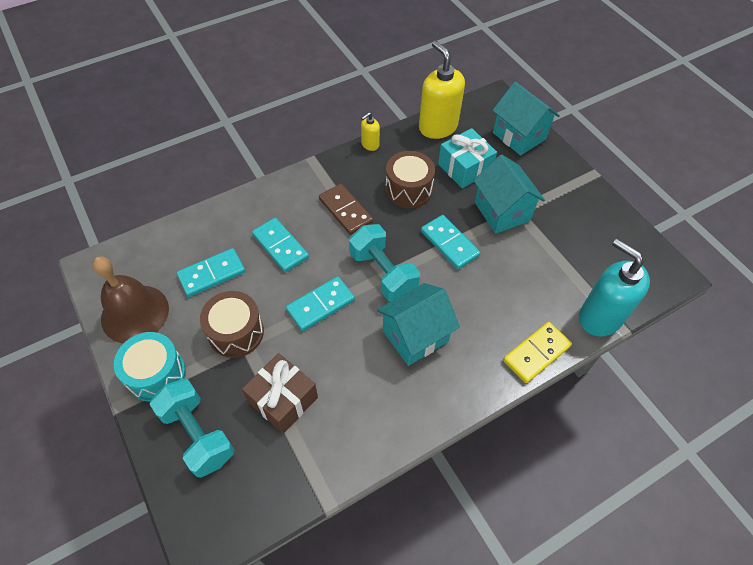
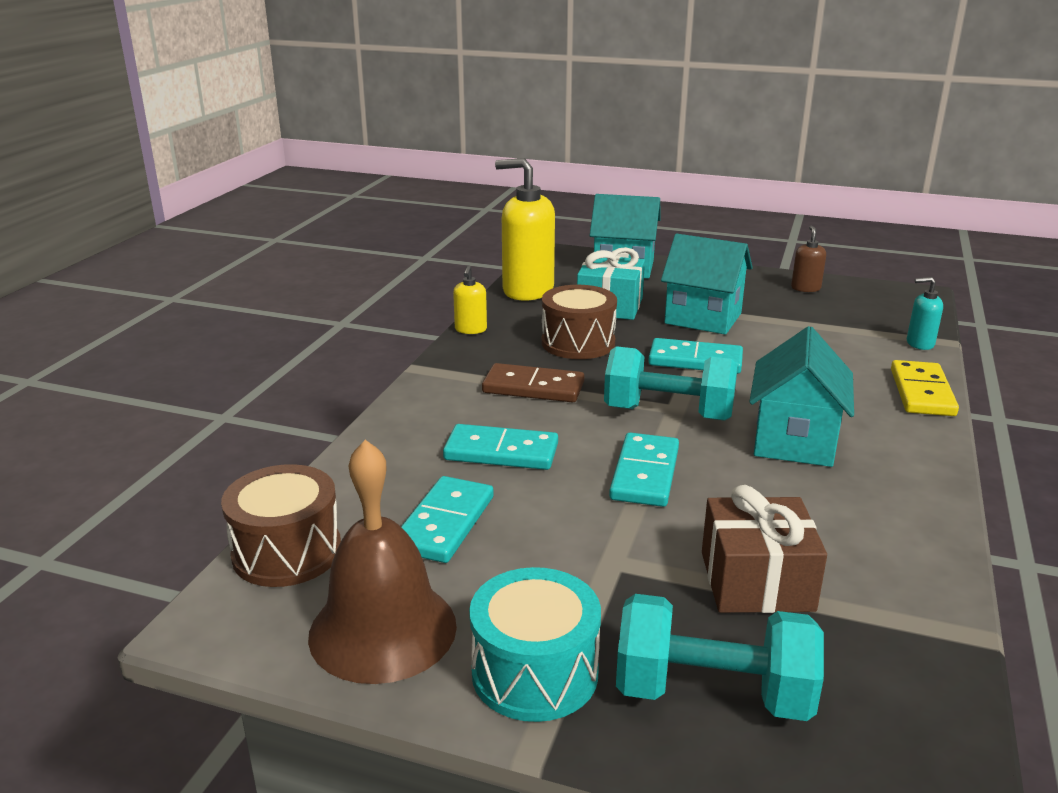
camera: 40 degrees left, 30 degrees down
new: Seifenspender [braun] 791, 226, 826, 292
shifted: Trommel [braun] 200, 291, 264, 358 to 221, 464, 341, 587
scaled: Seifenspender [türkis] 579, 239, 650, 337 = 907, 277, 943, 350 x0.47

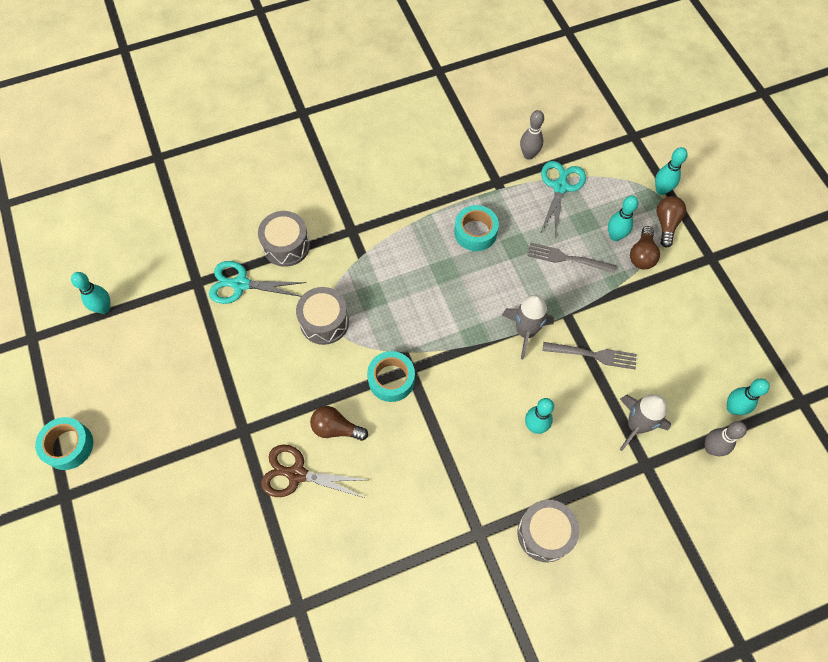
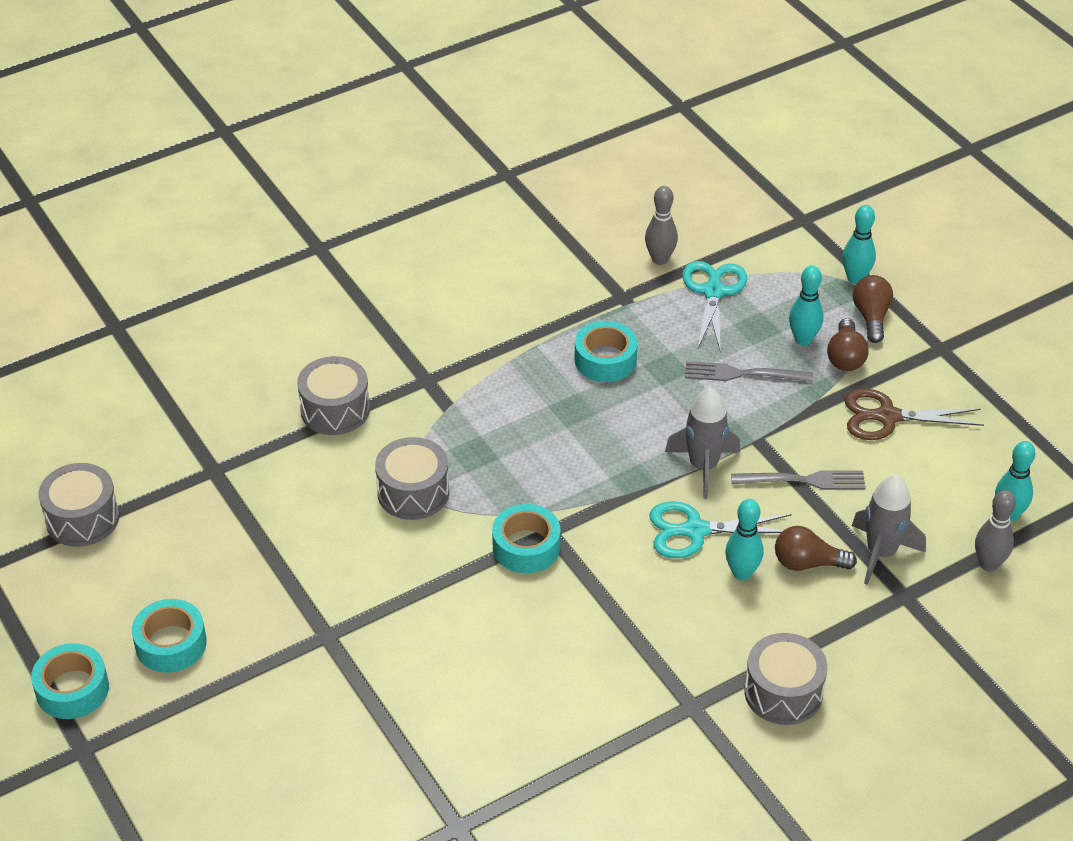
camera: 10 degrees left, 20 degrees down
new: Klebeband [türkis] 132, 599, 207, 673
shifted: Schere [türkis] 209, 261, 306, 304 to 649, 501, 792, 558; Schere [braun] 261, 445, 367, 498 to 844, 389, 984, 440; Glühbirne [braun] 310, 406, 368, 441 to 775, 526, 857, 571
swapped: Bowlingkegel [türkis] 71, 272, 110, 314 to Trommel [grau] 39, 463, 119, 547

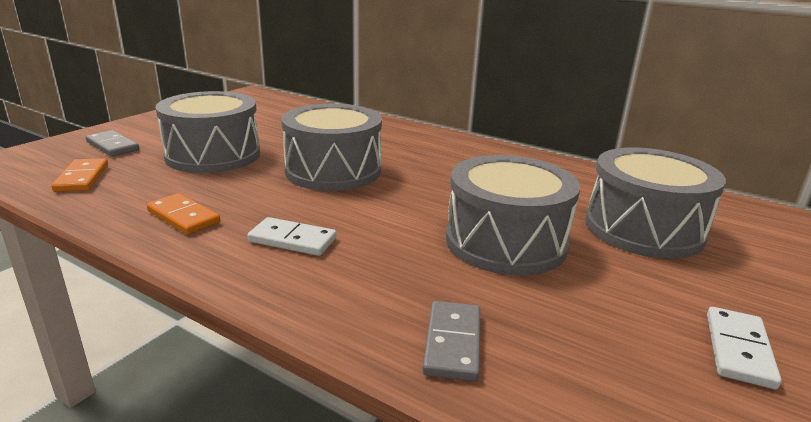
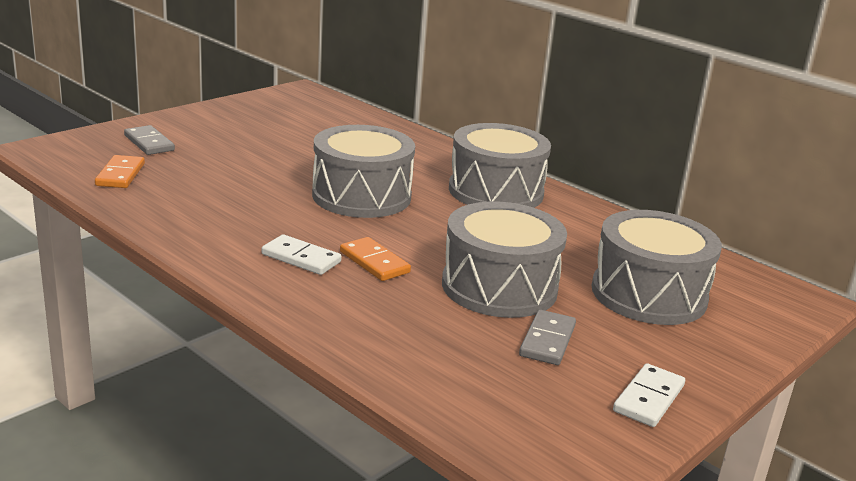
camera: 10 degrees right, 0 degrees up
shifted: Dominostein [orange] 147, 193, 221, 235 to 340, 237, 411, 281; Trommel [grau] 156, 91, 260, 173 to 449, 123, 551, 208; Dominostein [grau] 422, 301, 480, 381 to 519, 310, 576, 365

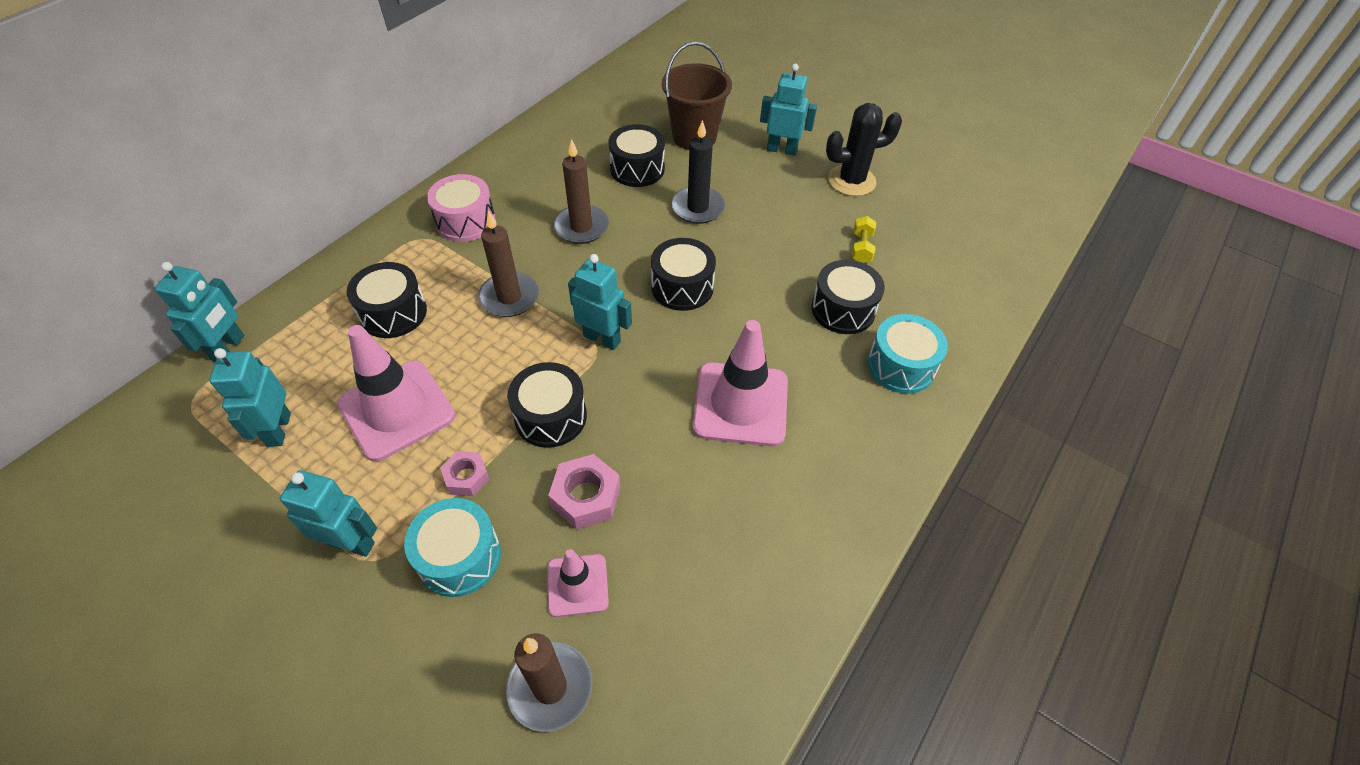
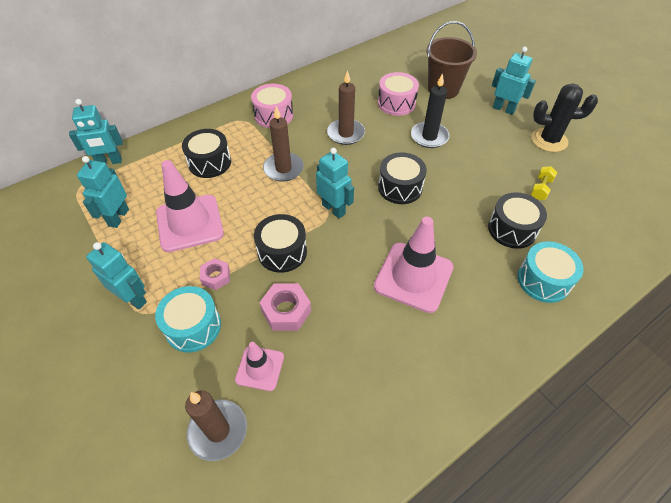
camera: 20 degrees right, 0 degrees up
repainted: Trommel [schwarz] 608, 124, 665, 187 to Trommel [rosa] 378, 72, 419, 116
rotated: Roboter [türkis] 155, 262, 245, 361 = 69, 99, 123, 164 45 degrees clockwise

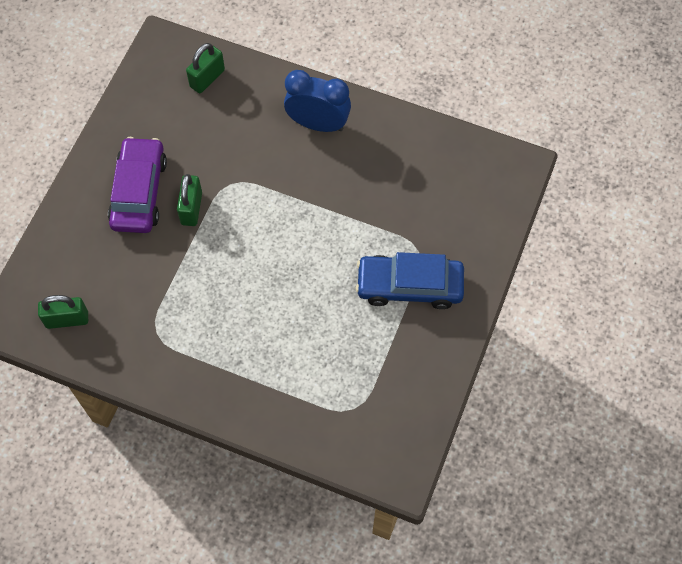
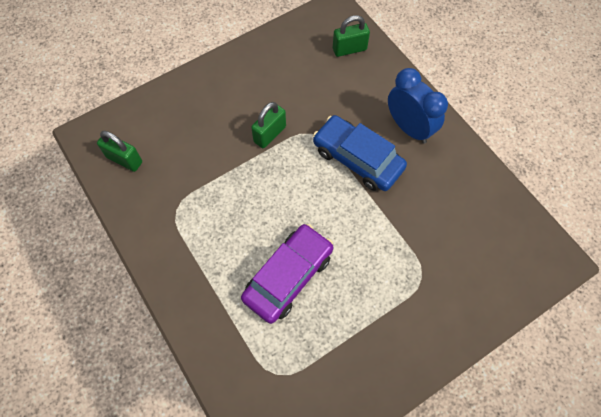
camera: 35 degrees right, 0 degrees up
shifted: Auto [lila] 108, 137, 167, 233 to 241, 224, 333, 324; Auto [blau] 356, 252, 464, 309 to 313, 115, 407, 191

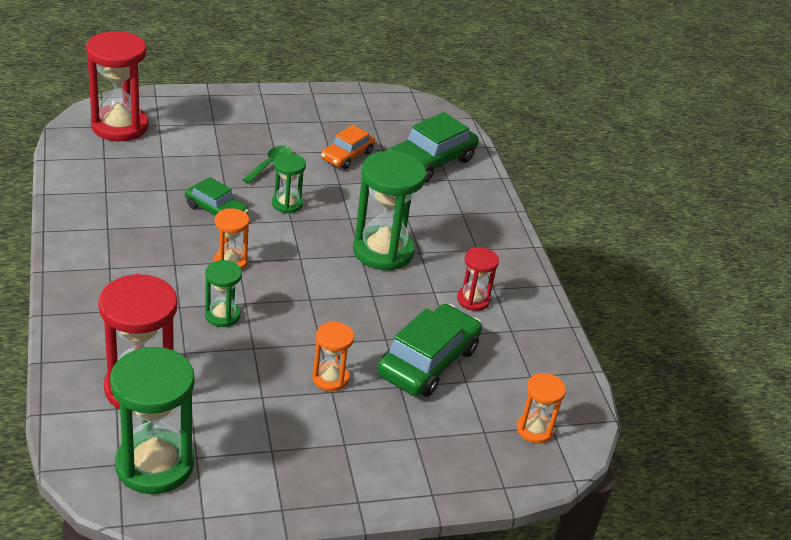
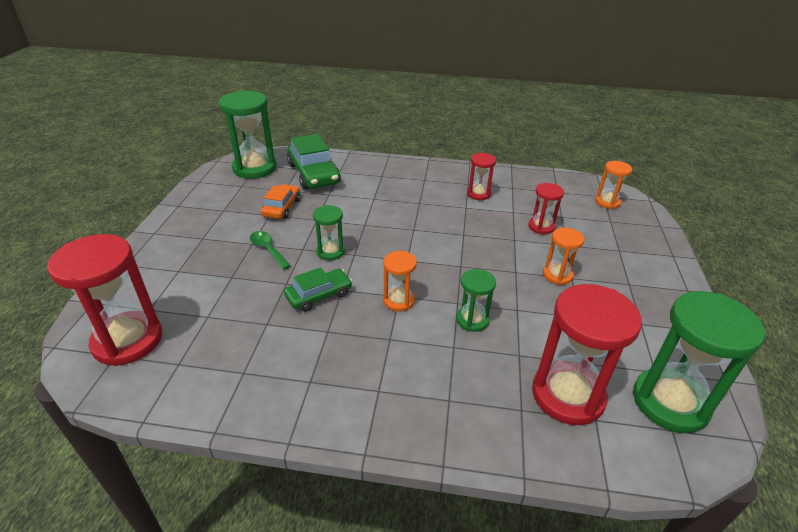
camera: 65 degrees left, 0 degrees up
shifted: Sanduhr [grün] 353, 151, 426, 271 to 219, 91, 277, 179
swapped: Auto [grün] 377, 304, 482, 397 to Sanduhr [rot] 528, 183, 564, 234
rotated: Auto [orange] 321, 125, 375, 169 = 261, 184, 300, 219 135 degrees counterclockwise

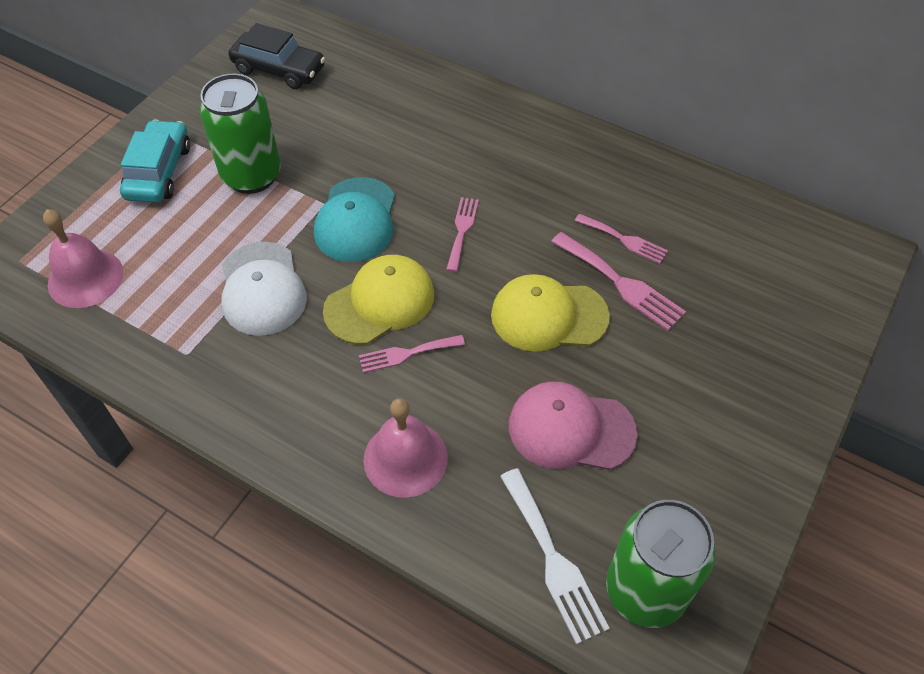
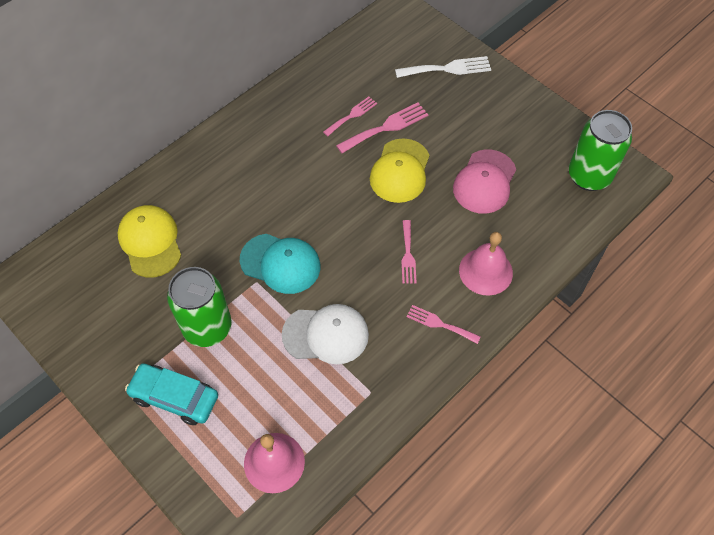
camera: 75 degrees left, 5 degrees up
gone: Auto [schwarz] 229, 23, 325, 89
shifted: Kappe [gelb] 323, 255, 434, 345 to 118, 205, 182, 278; Gabel [rosa] 446, 197, 479, 272 to 407, 305, 481, 344; Gabel [weiß] 500, 468, 610, 644 to 395, 56, 491, 78

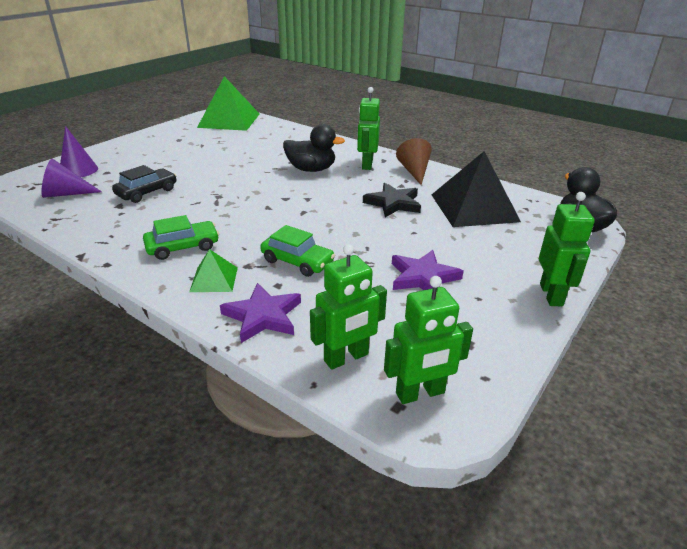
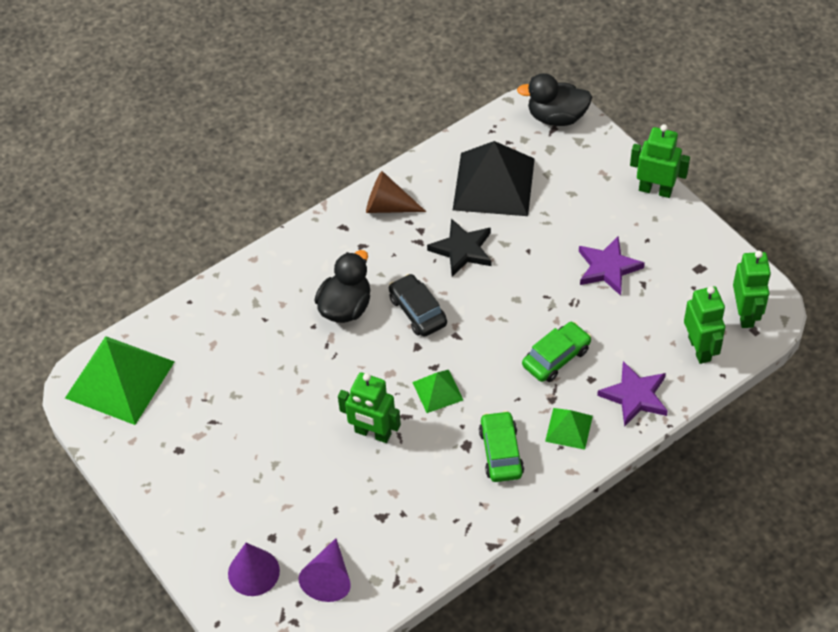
camera: 70 degrees left, 20 degrees up
new: Pyramide [grün] 412, 370, 463, 413
shifted: Auto [schwarz] 112, 165, 176, 203 to 389, 274, 447, 337; Roboter [grün] 357, 87, 380, 170 to 338, 372, 401, 443

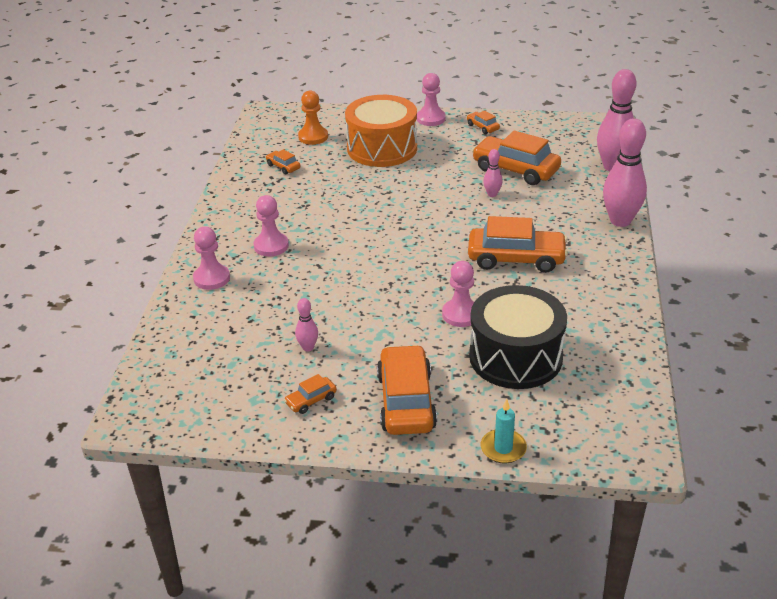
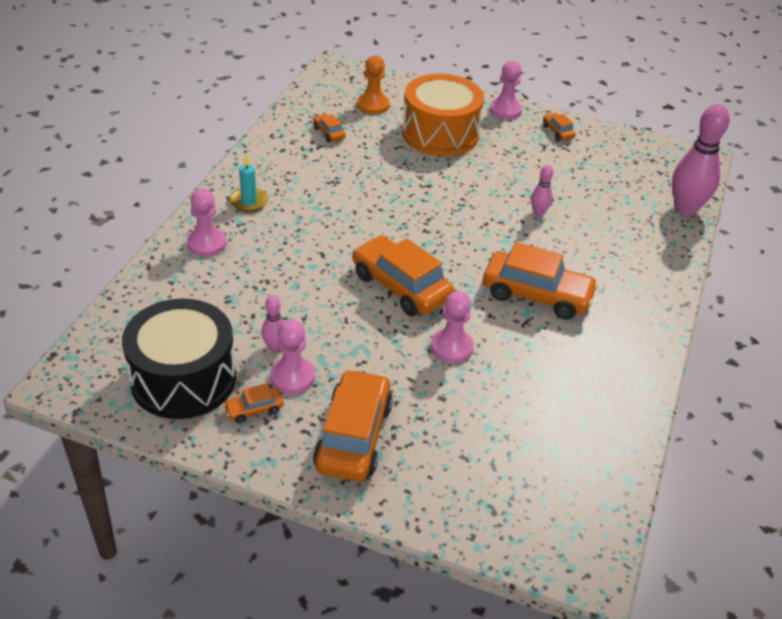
camera: 10 degrees right, 5 degrees up
gone: Bowlingkegel [rosa] 603, 118, 647, 227
shifted: Bauer [rosa] 254, 195, 289, 256 to 270, 320, 315, 394; Trommel [schwarz] 469, 285, 567, 389 to 122, 299, 236, 419; Auto [orange] 472, 130, 561, 185 to 352, 235, 454, 316; Kerze [türkis] 481, 399, 527, 464 to 230, 154, 268, 212

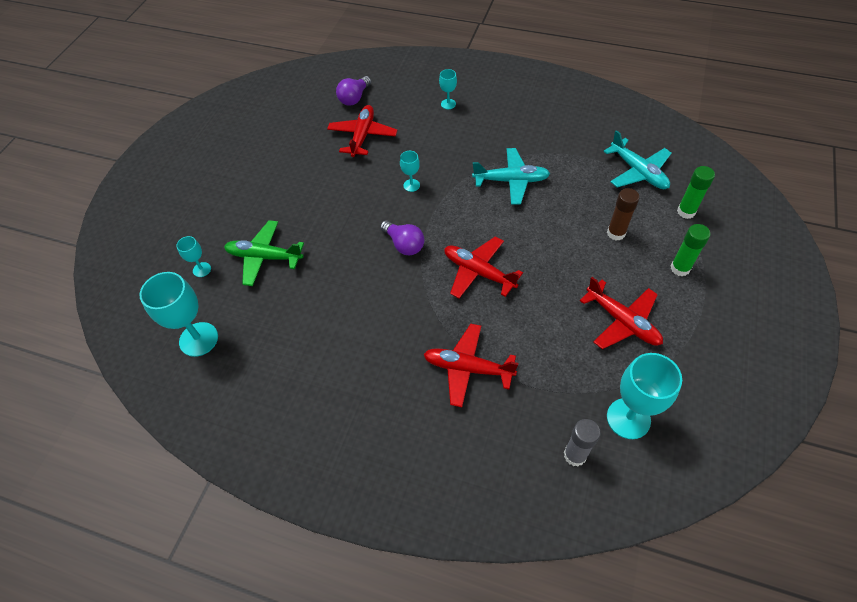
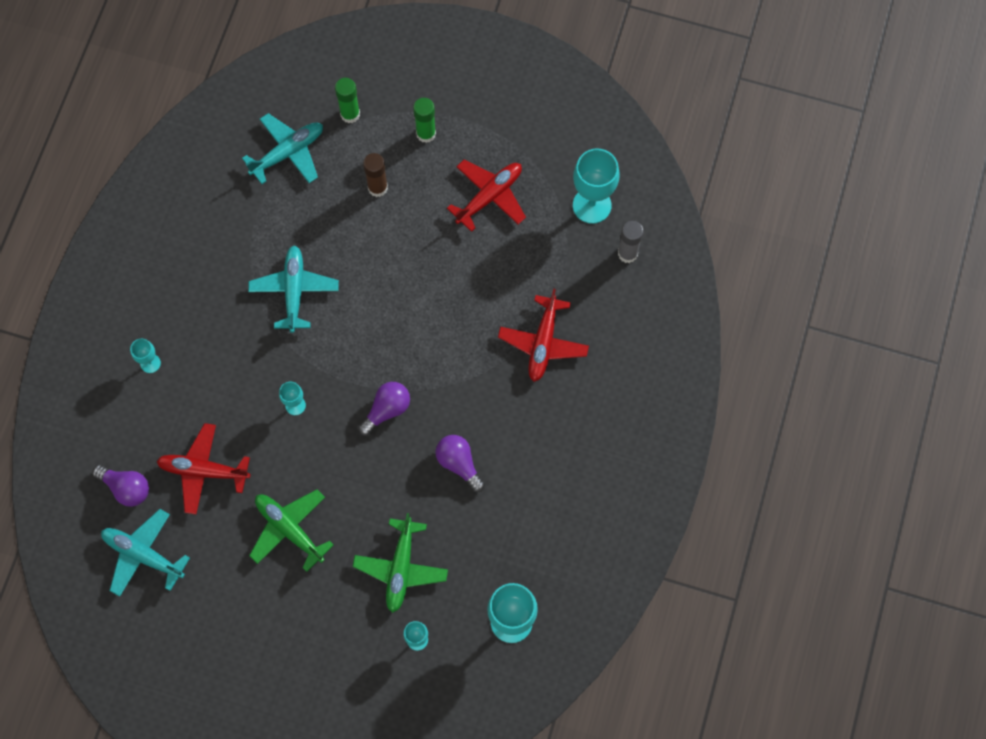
camera: 95 degrees left, 15 degrees up
gone: Flugzeug [rot] 444, 236, 523, 298
new: Flugzeug [türkis] 101, 509, 190, 597; Flugzeug [grün] 249, 489, 334, 572; Glühbirne [lila] 436, 435, 485, 492

